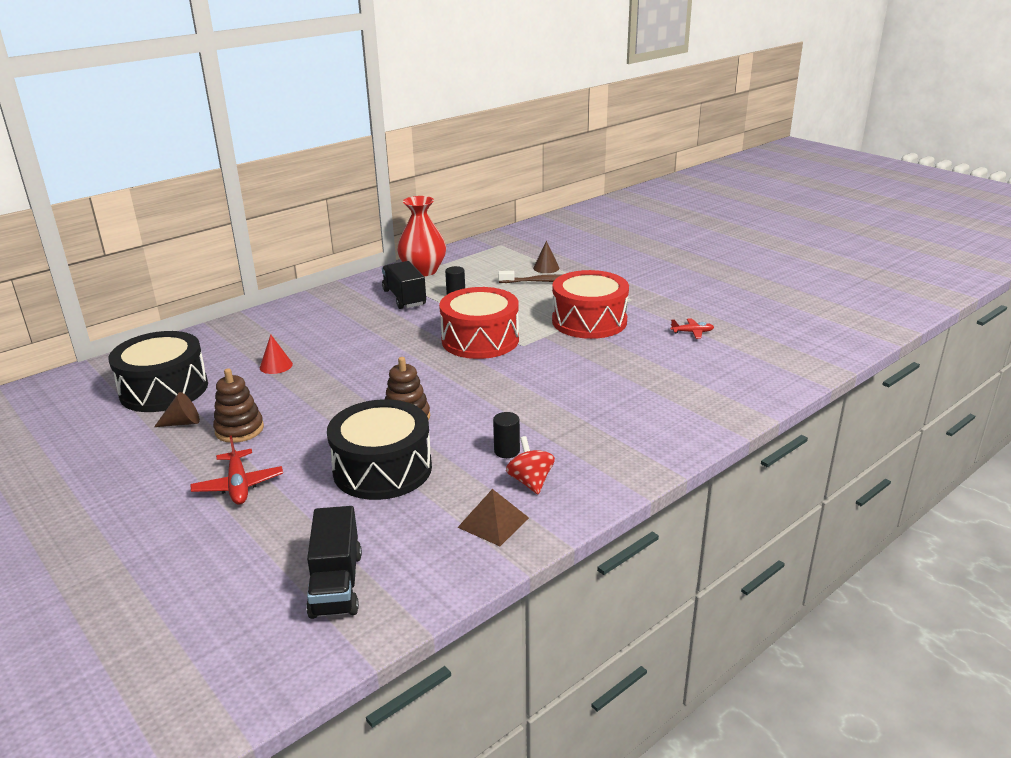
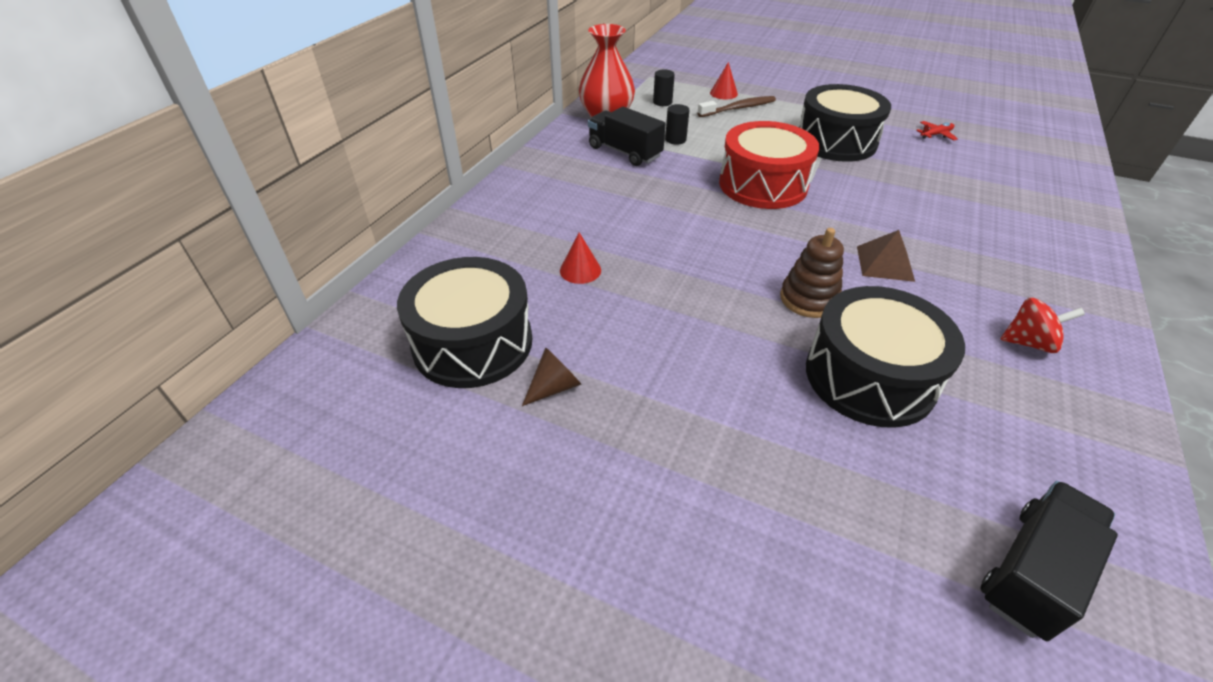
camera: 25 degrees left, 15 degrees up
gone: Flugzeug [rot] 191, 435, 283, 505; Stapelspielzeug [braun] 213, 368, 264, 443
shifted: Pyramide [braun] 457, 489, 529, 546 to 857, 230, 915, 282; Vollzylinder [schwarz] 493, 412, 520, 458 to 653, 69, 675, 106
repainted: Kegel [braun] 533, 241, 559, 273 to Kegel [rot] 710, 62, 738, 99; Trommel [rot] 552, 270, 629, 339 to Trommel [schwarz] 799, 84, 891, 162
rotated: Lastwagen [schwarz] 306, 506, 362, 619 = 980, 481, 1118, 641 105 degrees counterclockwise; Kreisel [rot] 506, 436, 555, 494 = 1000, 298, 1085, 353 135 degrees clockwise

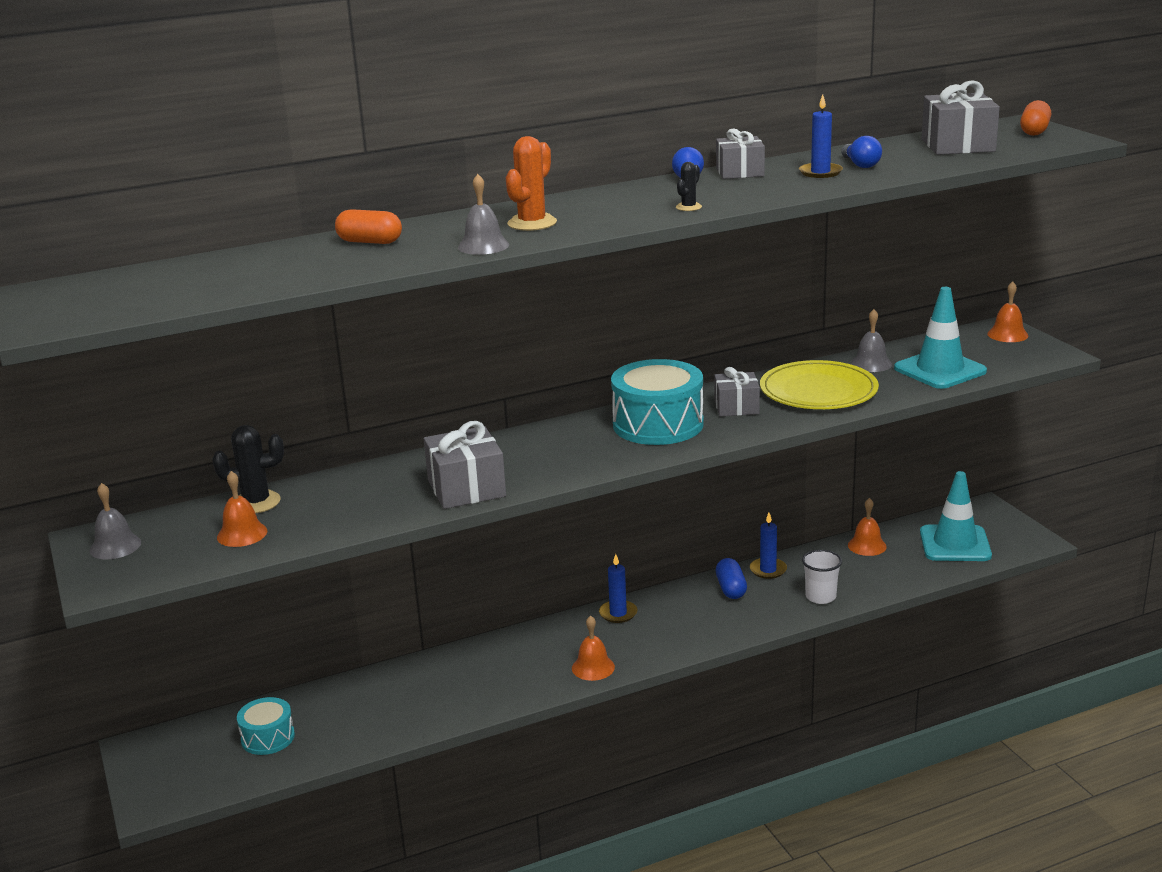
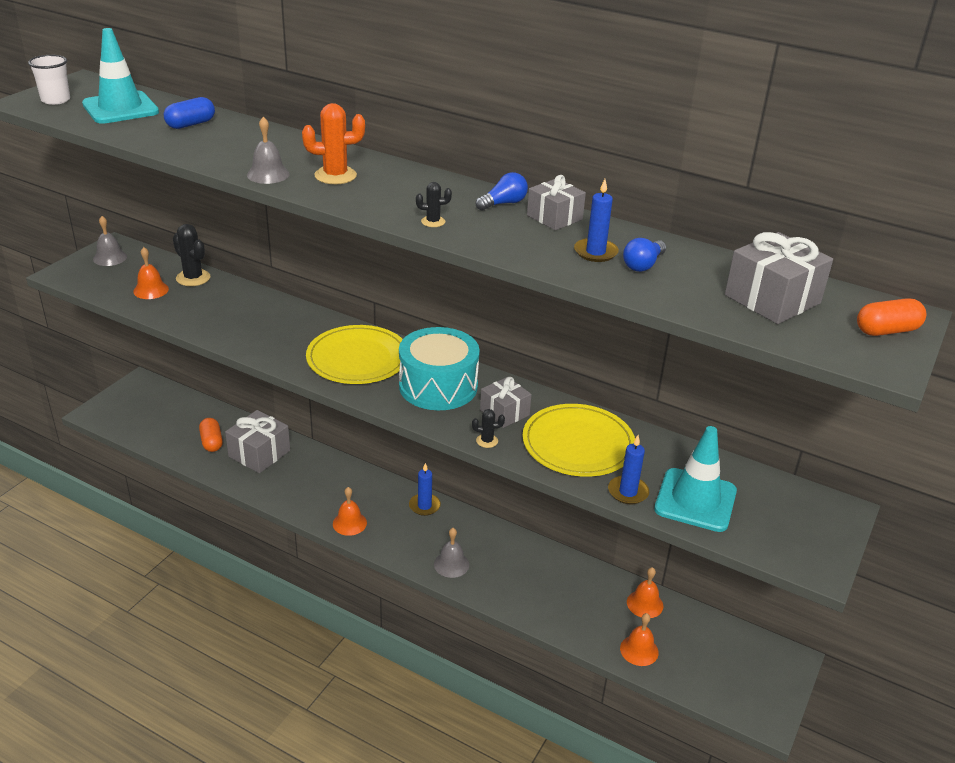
camera: 50 degrees right, 10 degrees up
gone: Trommel [türkis] 237, 697, 295, 755
new: Teller [gelb] 306, 325, 403, 384; Kaktus [schwarz] 472, 409, 505, 448
shifted: Kapsel [orange] 335, 209, 402, 244 to 199, 418, 223, 452; Geschenk [grau] 424, 421, 506, 509 to 225, 410, 290, 473; Kapsel [blau] 716, 558, 747, 599 to 164, 97, 215, 129; Kerze [blau] 750, 513, 787, 579 to 608, 435, 649, 504; Becher [weiß] 802, 550, 842, 604 to 28, 55, 70, 105; Glocke [grau] 851, 309, 892, 372 to 434, 528, 469, 578; Leitkegel [türkis] 920, 471, 992, 561 to 82, 28, 159, 124; Glocke [orange] 987, 281, 1028, 342 to 620, 613, 659, 666

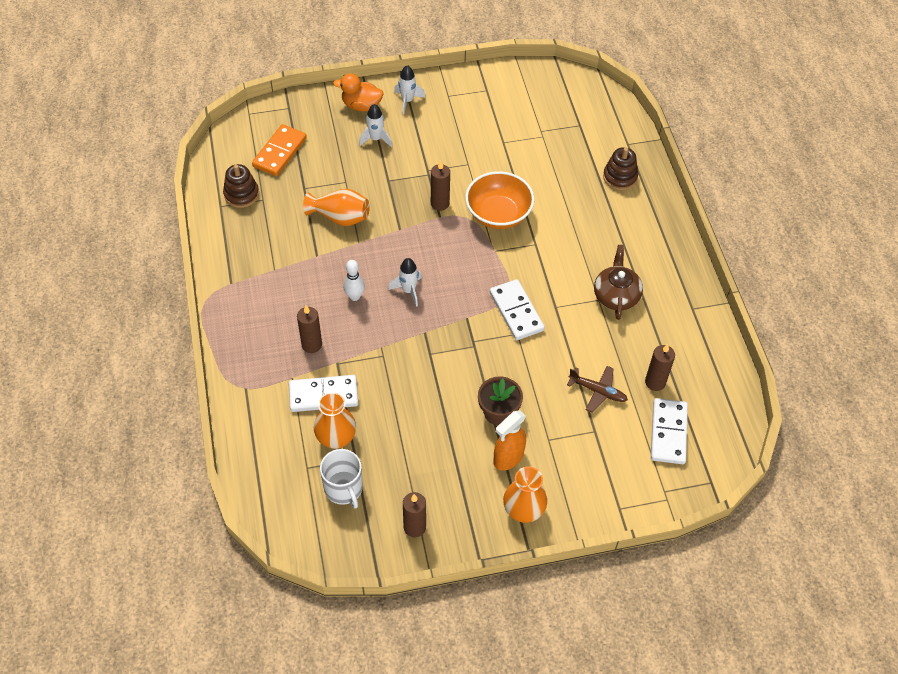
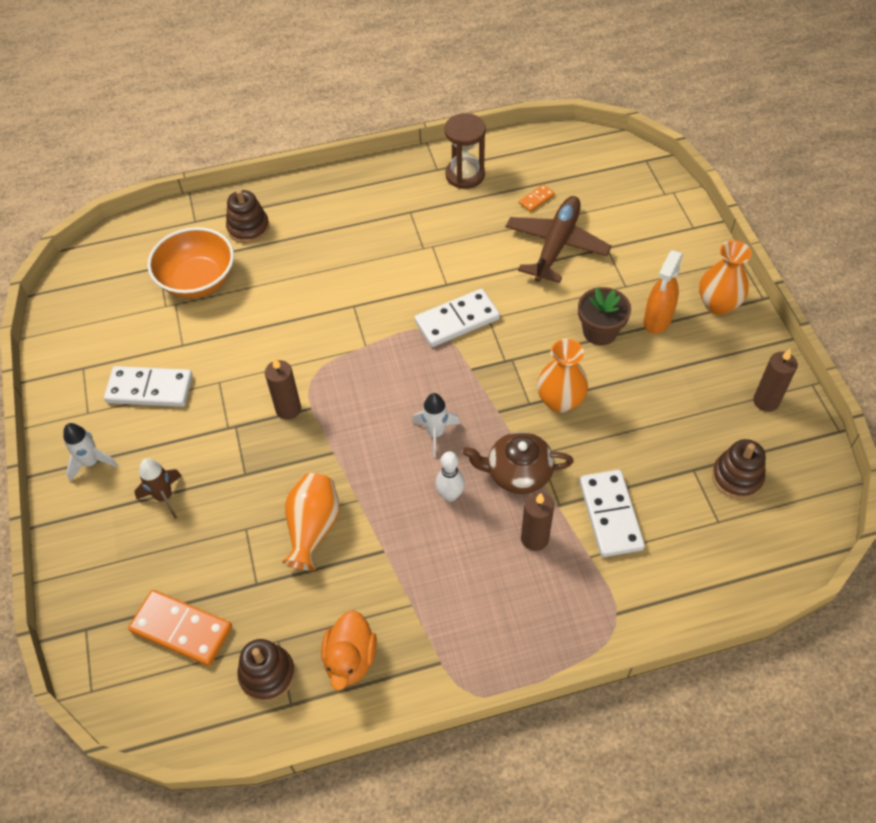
camera: 90 degrees left, 0 degrees up
new: Sanduhr [braun] 444, 113, 486, 189
shifted: Vase [orange] 314, 392, 356, 449 to 537, 339, 588, 413; Ente [orange] 333, 73, 383, 111 to 321, 610, 377, 691; Schüssel [orange] 465, 171, 534, 229 to 147, 227, 234, 298; Teekanne [braun] 594, 245, 643, 320 to 463, 432, 574, 494; Dominostein [weiß] 651, 398, 688, 464 to 104, 366, 193, 407
swapped: Tasse [weiß] 320, 449, 363, 509 to Stapelspielzeug [braun] 712, 439, 766, 499; Kerze [braun] 645, 344, 675, 391 to Dominostein [orange] 519, 184, 555, 212
repainted: Rakete [weiß] 359, 104, 392, 147 to Rakete [braun] 134, 459, 182, 519
rotated: Sprühflasche [orange] 494, 410, 526, 471 = 643, 250, 683, 334 75 degrees clockwise
scaled: Flugzeug [braun] 567, 366, 628, 413 = 505, 196, 612, 283 x1.70

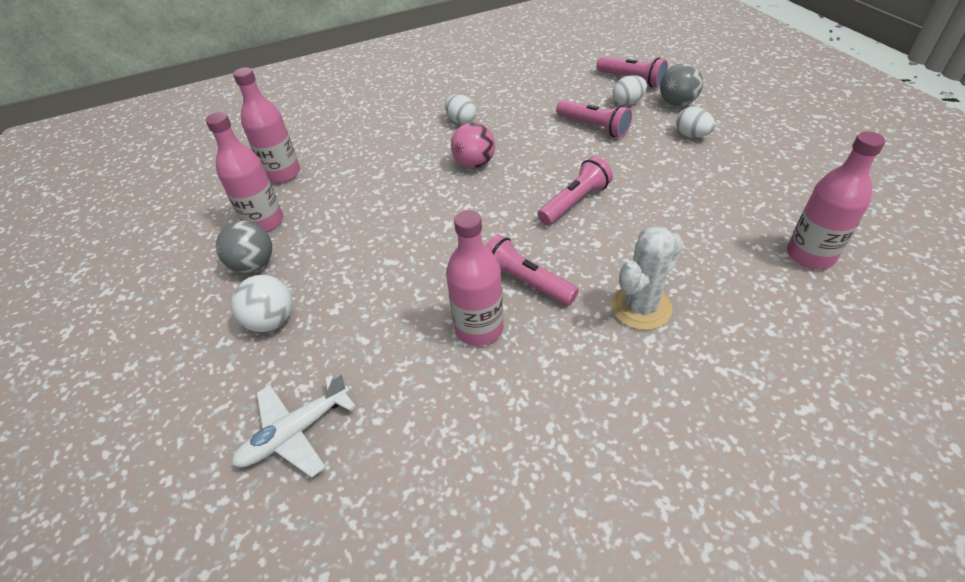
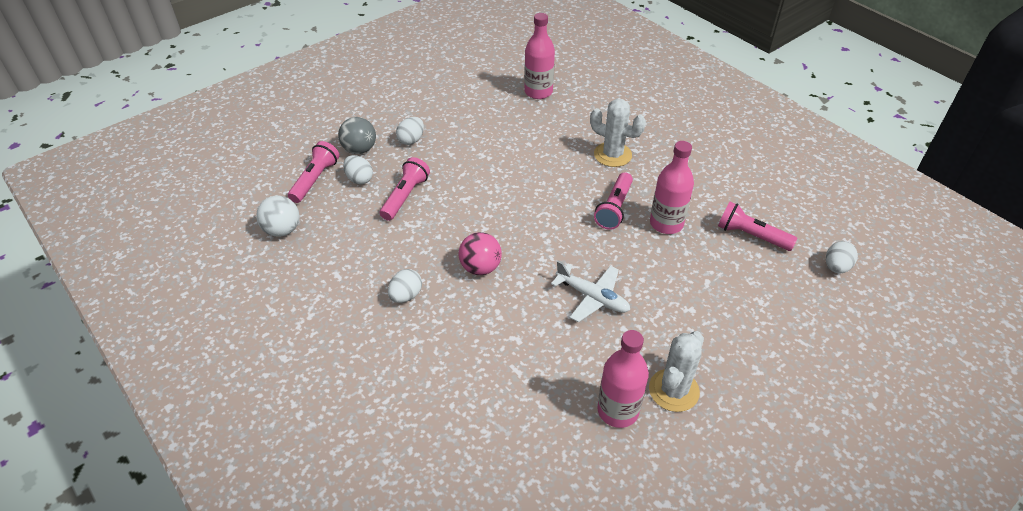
camera: 110 degrees left, 0 degrees up
gone: Flasche [rosa] 233, 67, 300, 183
new: Ei [weiß] 826, 241, 858, 273
shifted: Ball [weiß] 231, 275, 293, 332 to 256, 196, 299, 237; Flugzeug [weiß] 232, 372, 355, 478 to 551, 261, 630, 322; Taschenlampe [rosa] 538, 156, 613, 225 to 718, 202, 797, 251
swapped: Ball [grau] 216, 221, 272, 273 to Kaktus [weiß] 649, 331, 704, 412

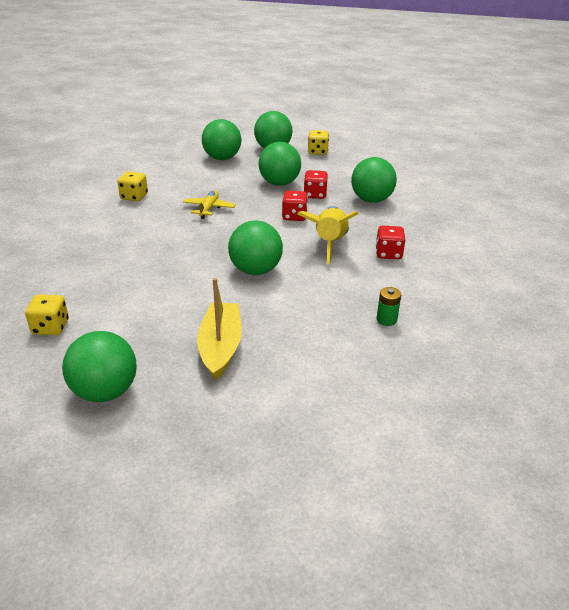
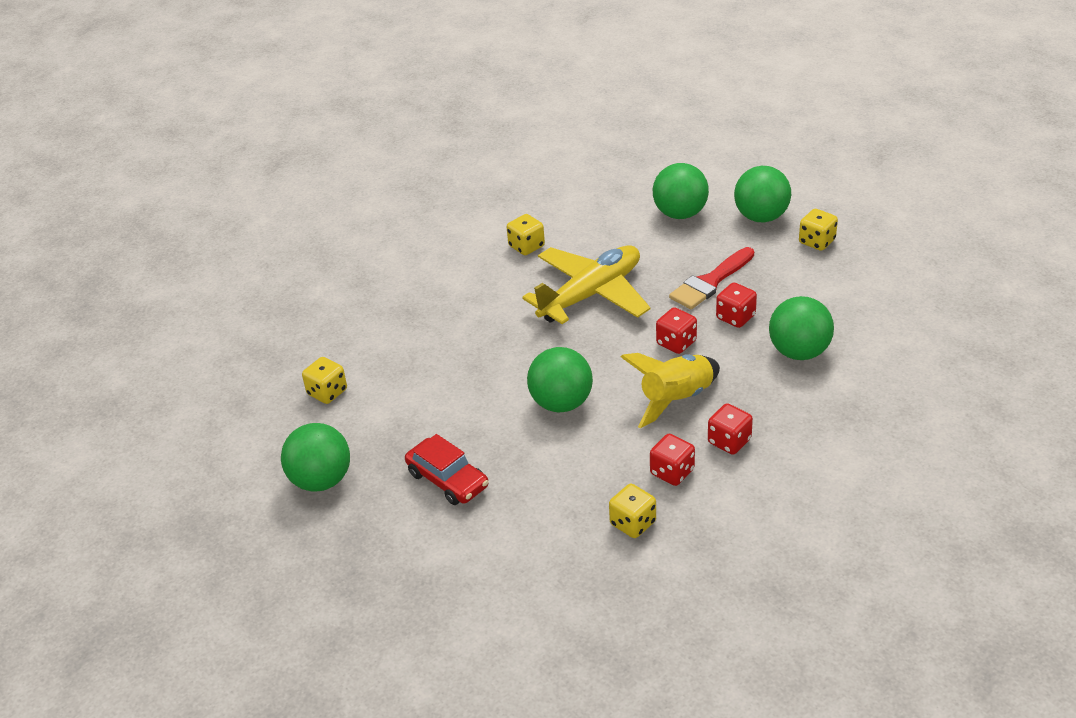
camera: 40 degrees right, 5 degrees up
new: Spielwürfel [rot] 650, 434, 695, 486
swapped: Boot [gelb] 197, 278, 242, 380 to Auto [rot] 405, 434, 489, 505; Ball [grün] 258, 142, 301, 186 to Pinsel [rot] 669, 247, 754, 309; Batterie [grün] 377, 287, 401, 326 to Spielwürfel [gelb] 609, 484, 656, 538
scaled: Flugzeug [gelb] 183, 190, 236, 219 = 522, 245, 650, 324 x2.07

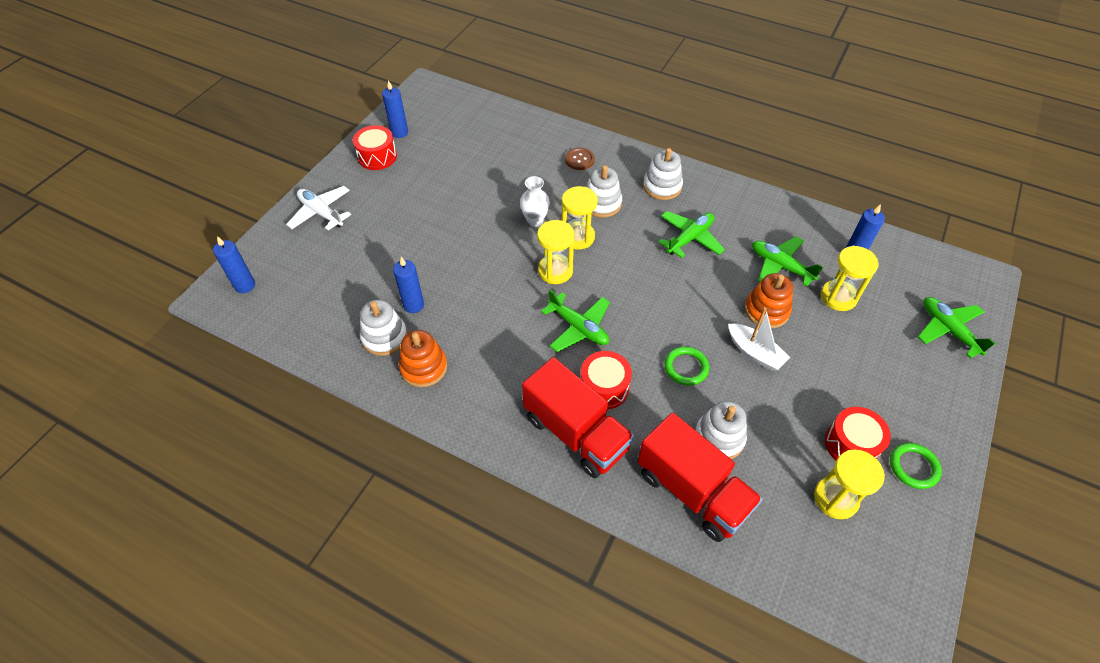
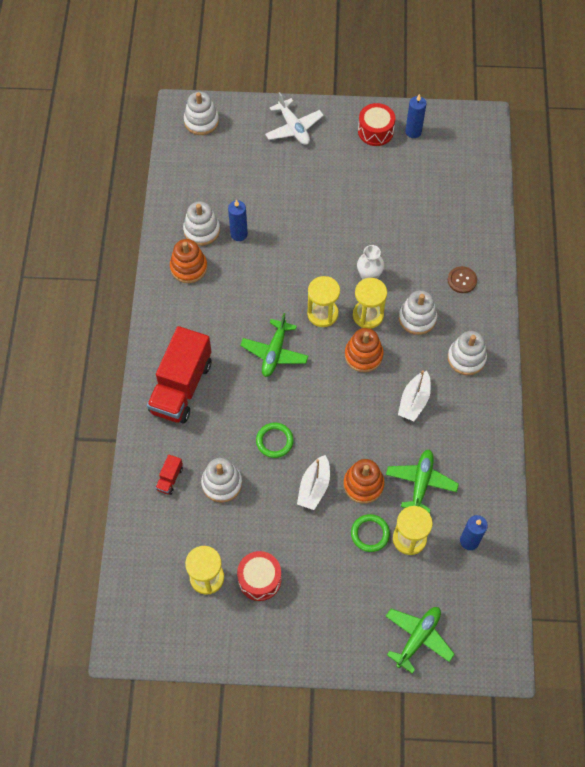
camera: 65 degrees right, 10 degrees up
gone: Trommel [rot] 581, 351, 632, 409
new: Stapelspielzeug [orange] 345, 328, 383, 372
shifted: Ring [grün] 890, 443, 942, 489 to 351, 514, 390, 552
swapped: Kerze [blau] 213, 236, 255, 293 to Stapelspielzeug [weiß] 184, 92, 219, 135; Flugzeug [grün] 659, 211, 725, 258 to Boot [weiß] 398, 370, 431, 421
rotated: Flugzeug [weiß] 286, 186, 351, 231 = 265, 92, 324, 145 135 degrees clockwise
scaled: Lastwagen [rot] 637, 413, 763, 542 = 155, 454, 183, 495 x0.41

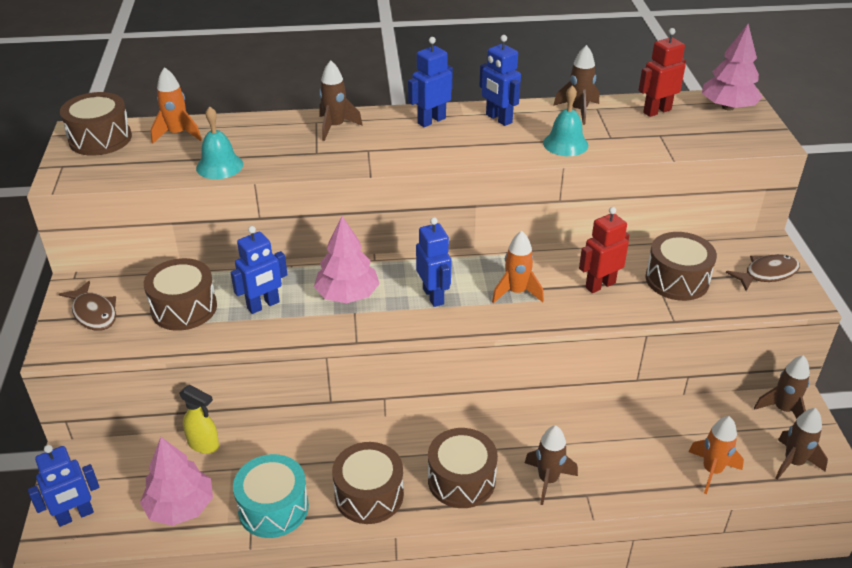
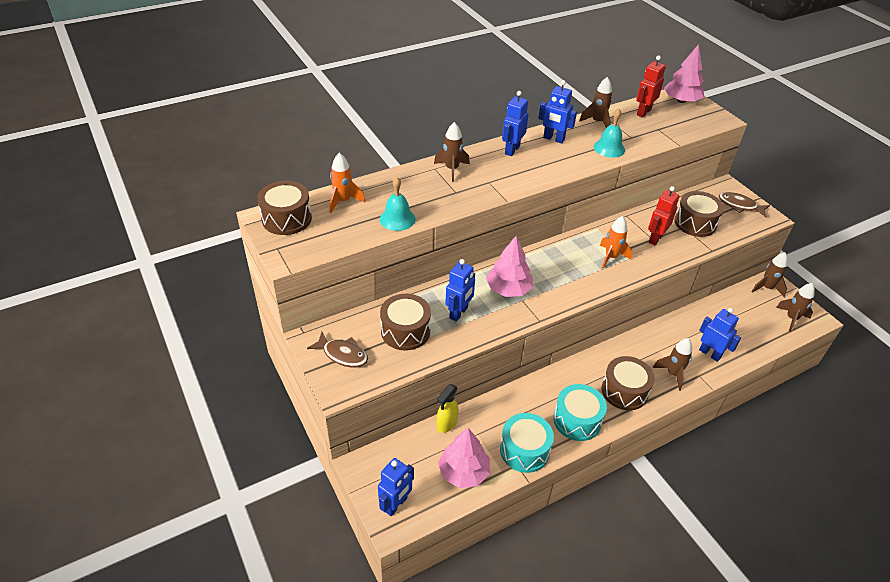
camera: 25 degrees left, 5 degrees up
gone: Rakete [orange] 688, 416, 744, 494
shifted: Roboter [blau] 416, 217, 452, 307 to 699, 308, 741, 362
repainted: Trommel [braun] 332, 442, 404, 524 to Trommel [türkis] 553, 384, 607, 441
rotated: Sprühflasche [gelb] 179, 385, 219, 454 = 437, 384, 458, 433 120 degrees clockwise; Fisch [braun] 726, 254, 800, 291 = 719, 192, 770, 217 105 degrees counterclockwise

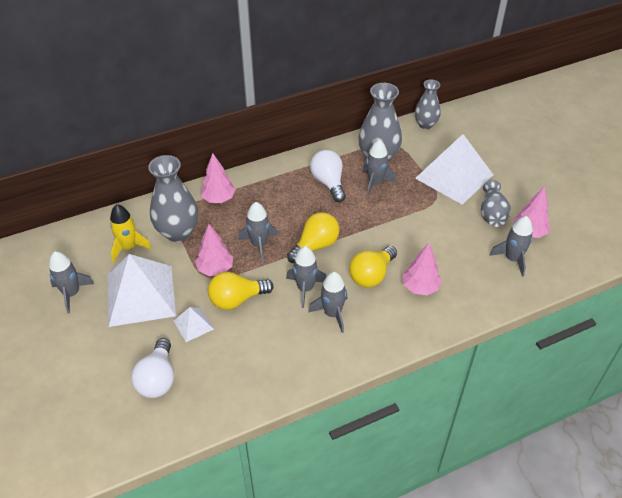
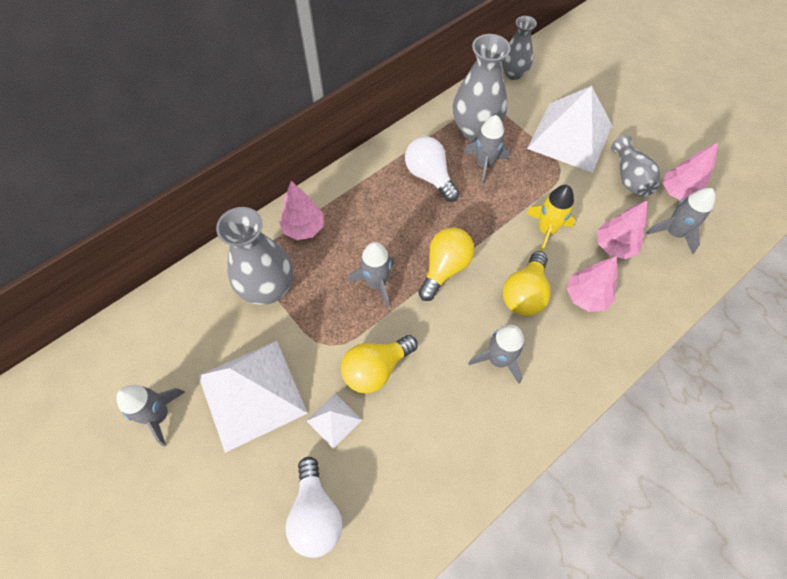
camera: 15 degrees left, 15 degrees up
gone: Rakete [grau] 286, 246, 327, 308
shifted: Rakete [gelb] 110, 204, 152, 262 to 526, 185, 575, 252; Baum [rosa] 195, 224, 233, 276 to 597, 200, 648, 259

